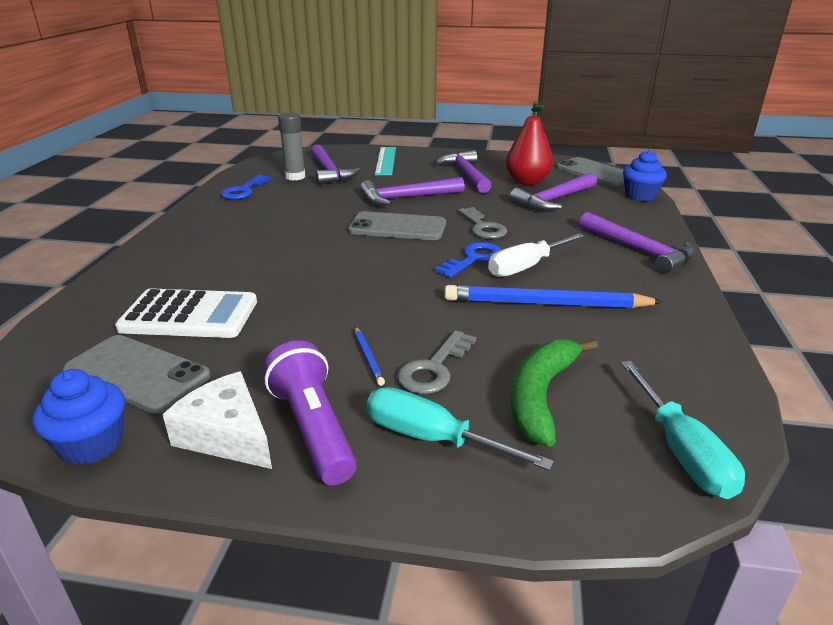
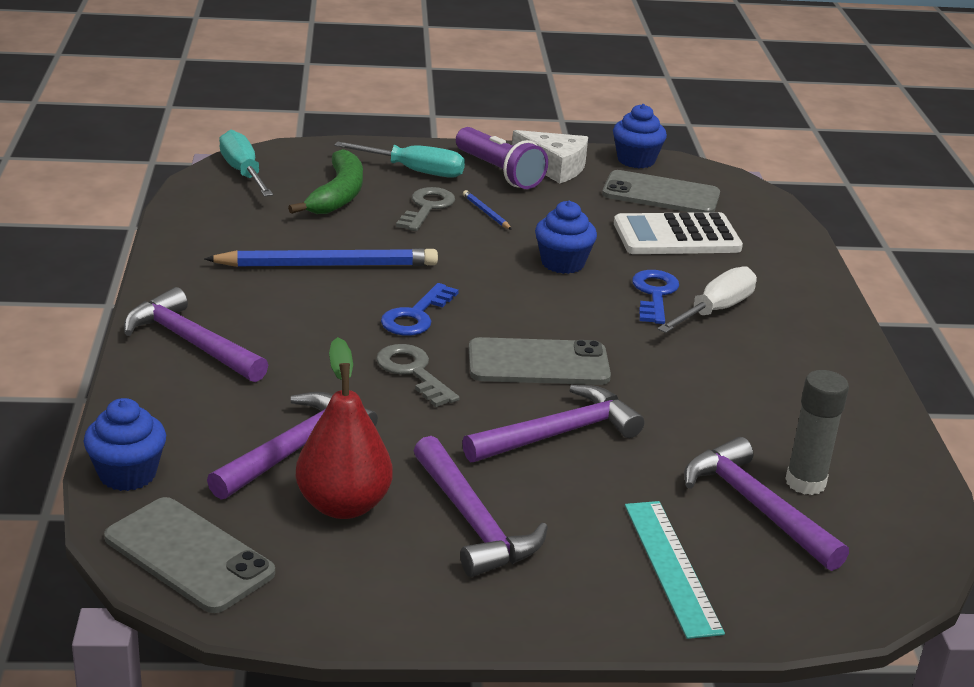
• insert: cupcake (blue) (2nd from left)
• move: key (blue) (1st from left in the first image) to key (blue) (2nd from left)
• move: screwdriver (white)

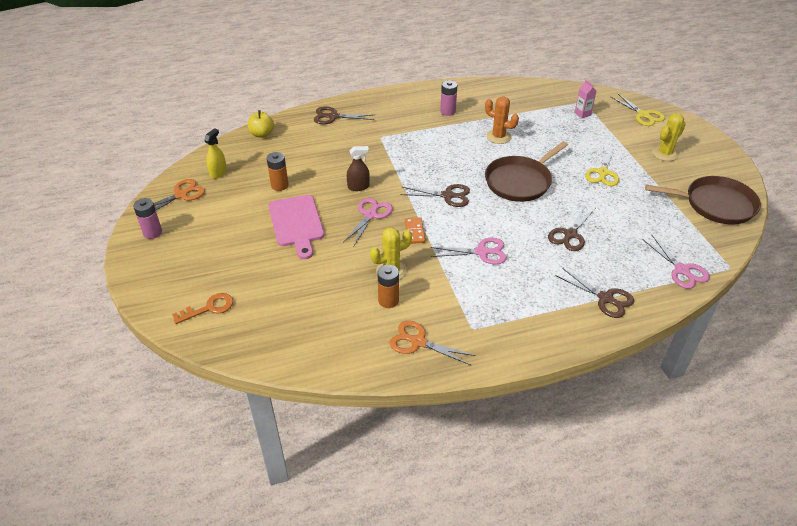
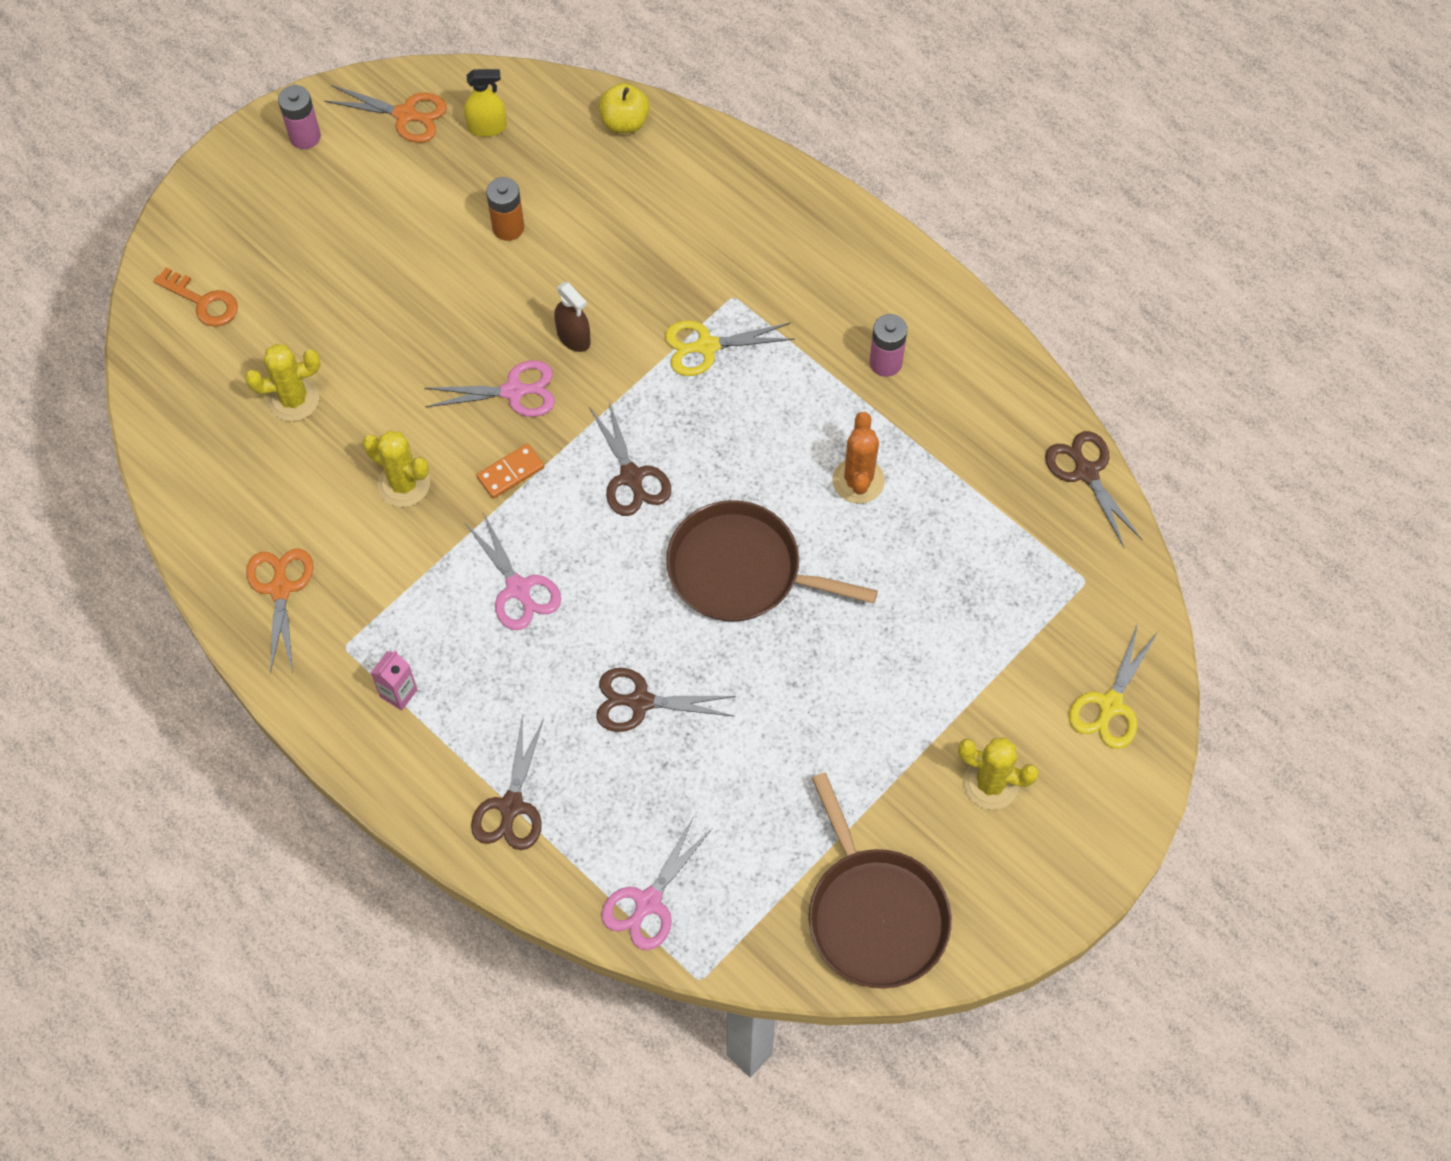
• delete: cutting board (pink)
• delete: battery (orange) (2nd from left)
• insert: cactus (yellow) (1st from left)
• move: scissors (brown) (1st from left in the first image) to scissors (brown) (4th from left)
• move: carton (pink)
• move: scissors (yellow) (1st from left)

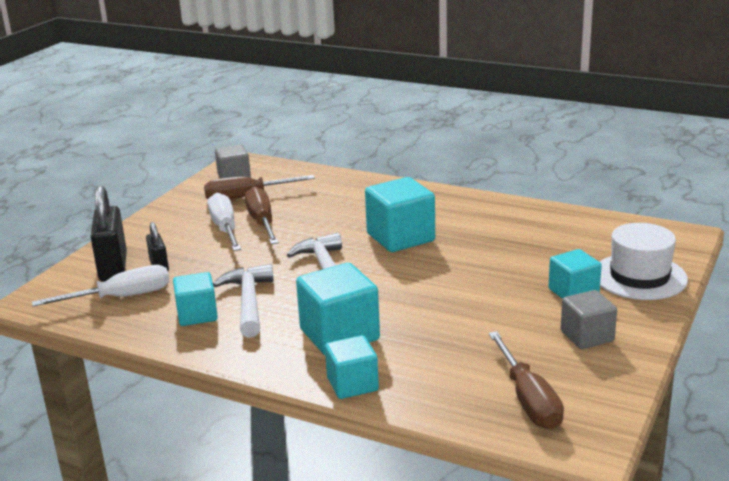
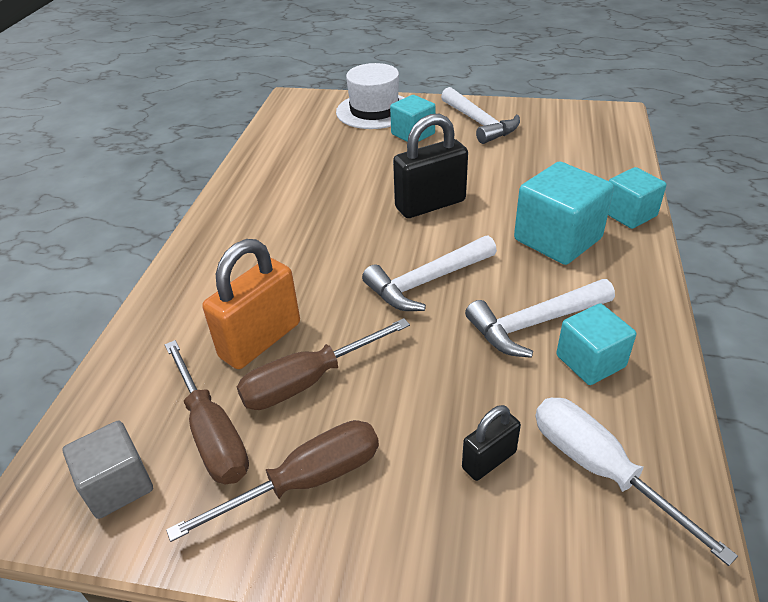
• delete: screwdriver (white) (2nd from left)
• delete: cube (turquoise) (4th from left)
• insert: padlock (orange)
• move: padlock (black) (1st from left)
• move: screwdriver (brown) (3rd from left in the first image) to screwdriver (brown) (2nd from left)
• replace: cube (grey) (2nd from left) to hammer (white) (2nd from left)

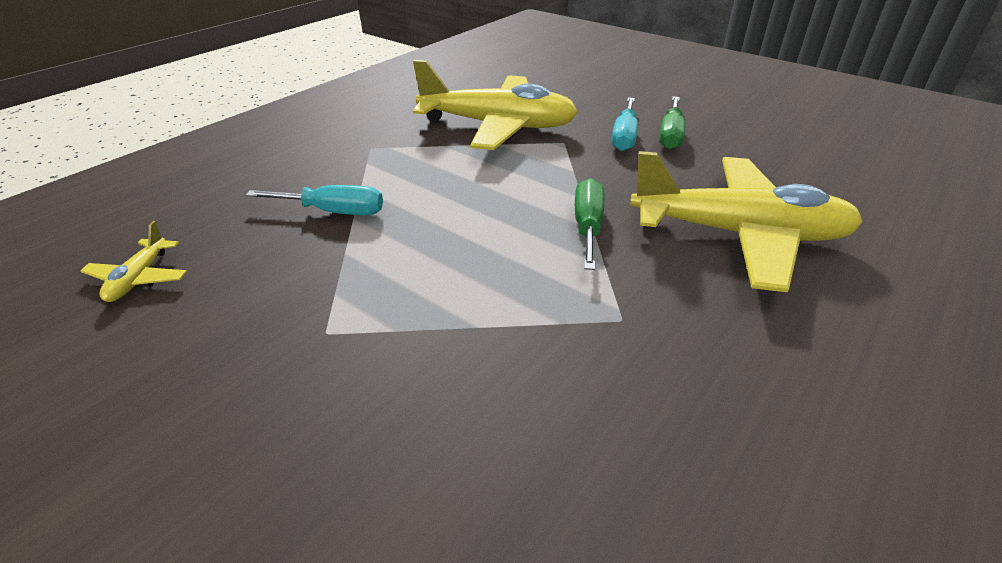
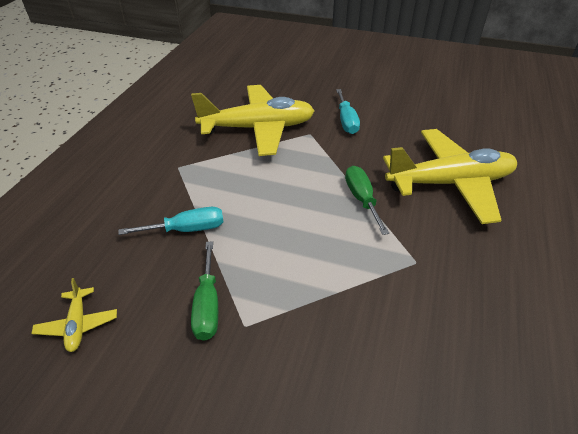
• move: screwdriver (green) (2nd from left in the first image) to screwdriver (green) (1st from left)

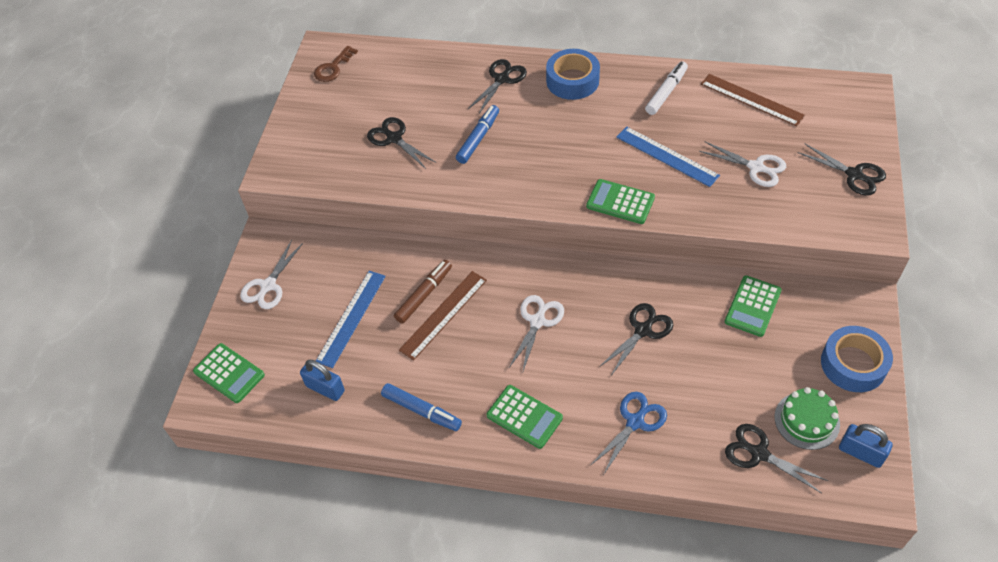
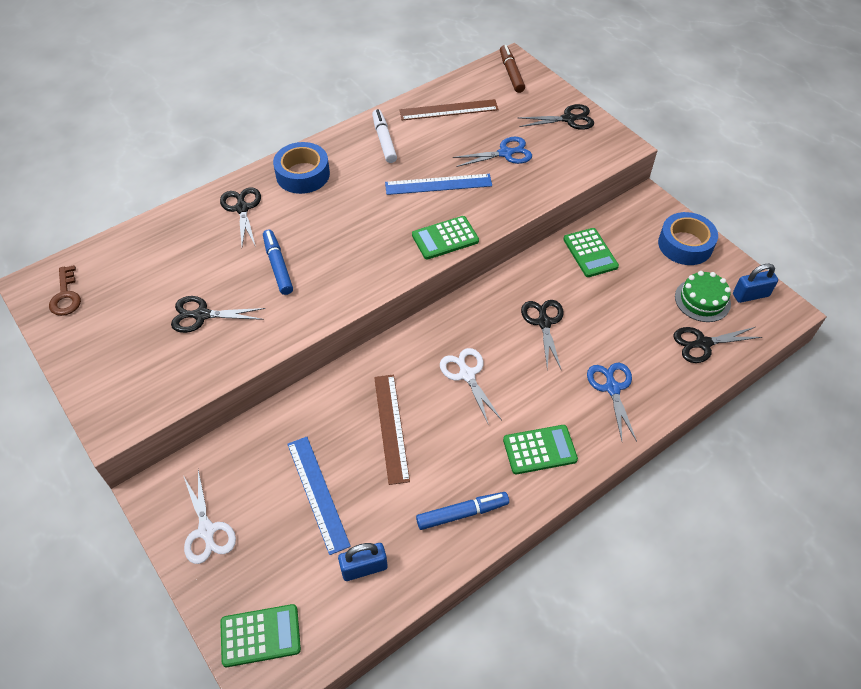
• move: marker (brown)
• recolor: scissors (white) (3rd from left) to scissors (blue) (1st from left)

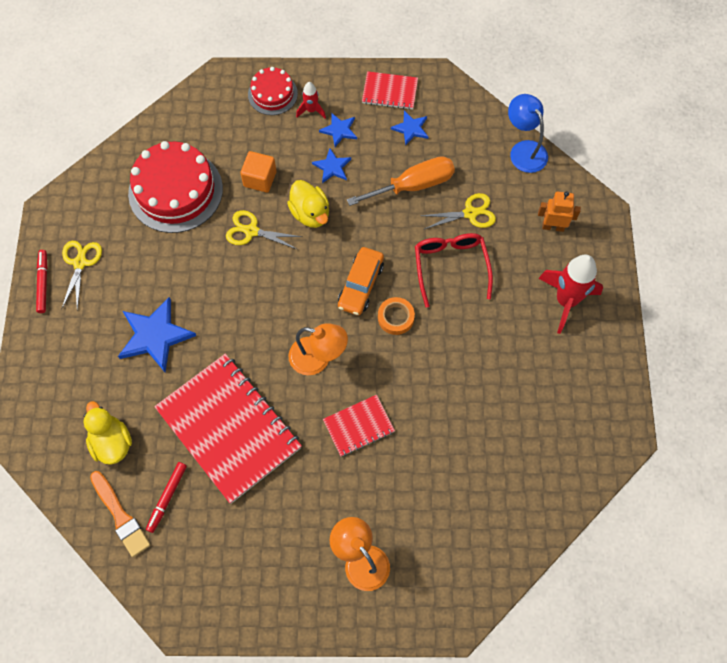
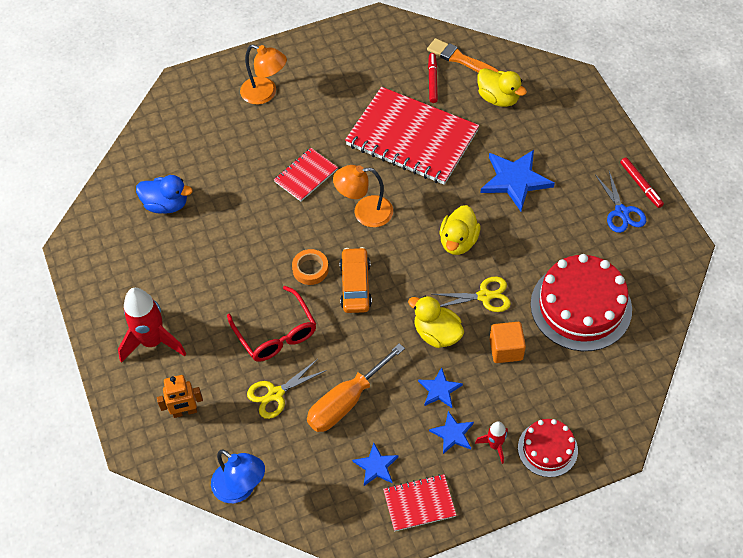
• insert: duck (blue)
• insert: duck (yellow) (2nd from left)
• recolor: scissors (yellow) (1st from left) to scissors (blue)

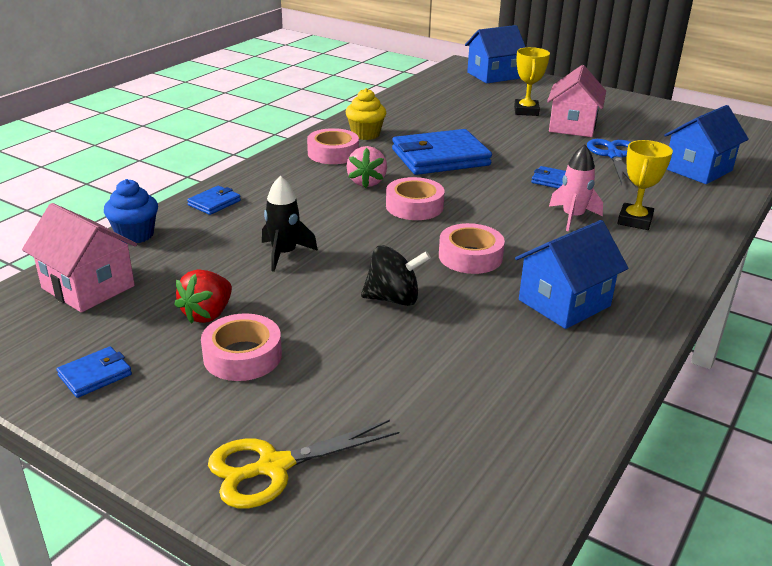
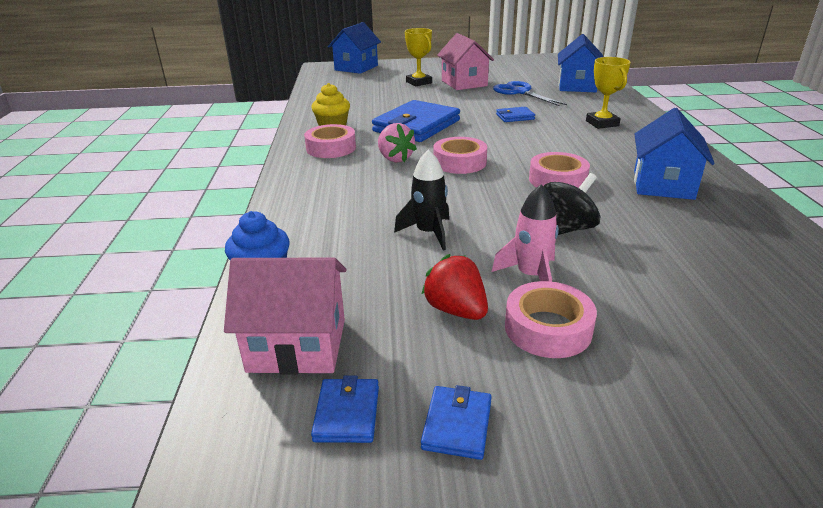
• delete: scissors (yellow)
• move: wallet (blue) (2nd from left in the first image) to wallet (blue) (1st from left)
• move: rocket (pink)
• rotate: strawberry (red) 150 degrees clockwise

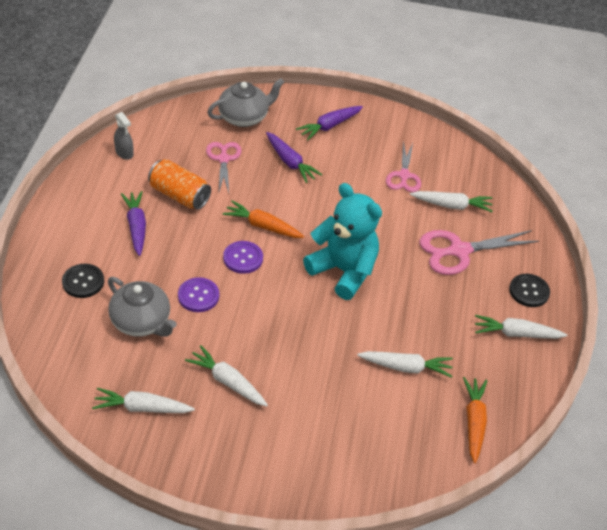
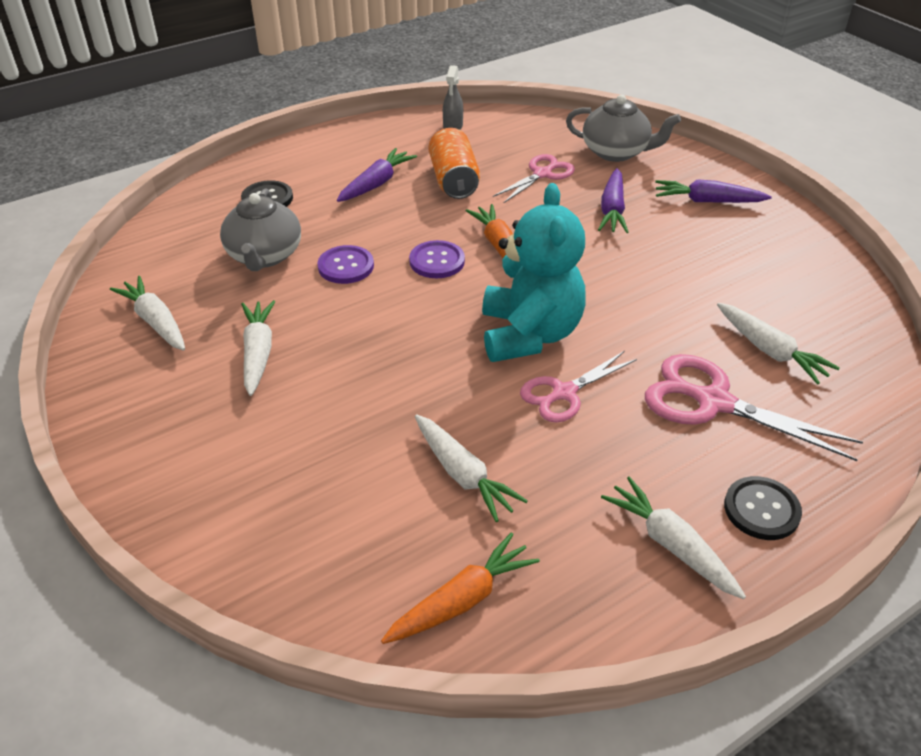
• move: scissors (pink) (2nd from left)

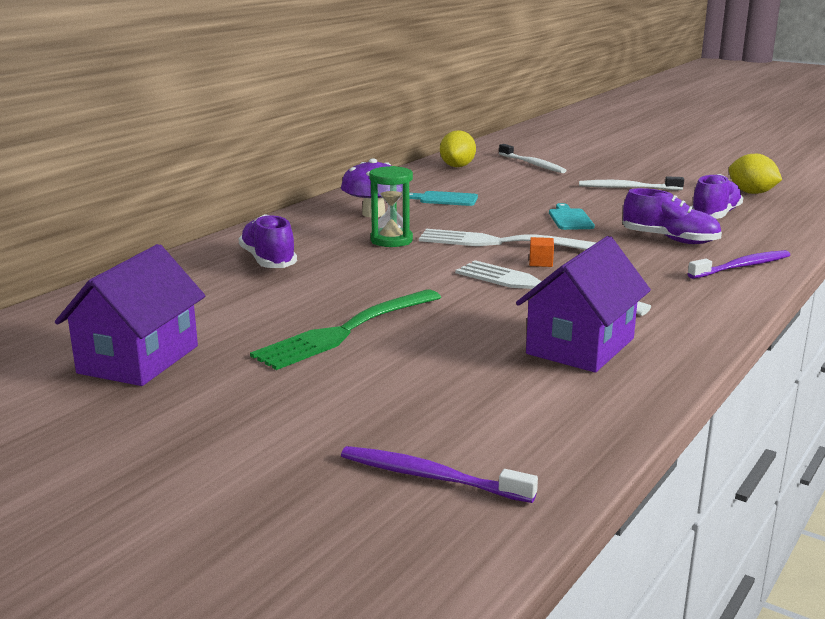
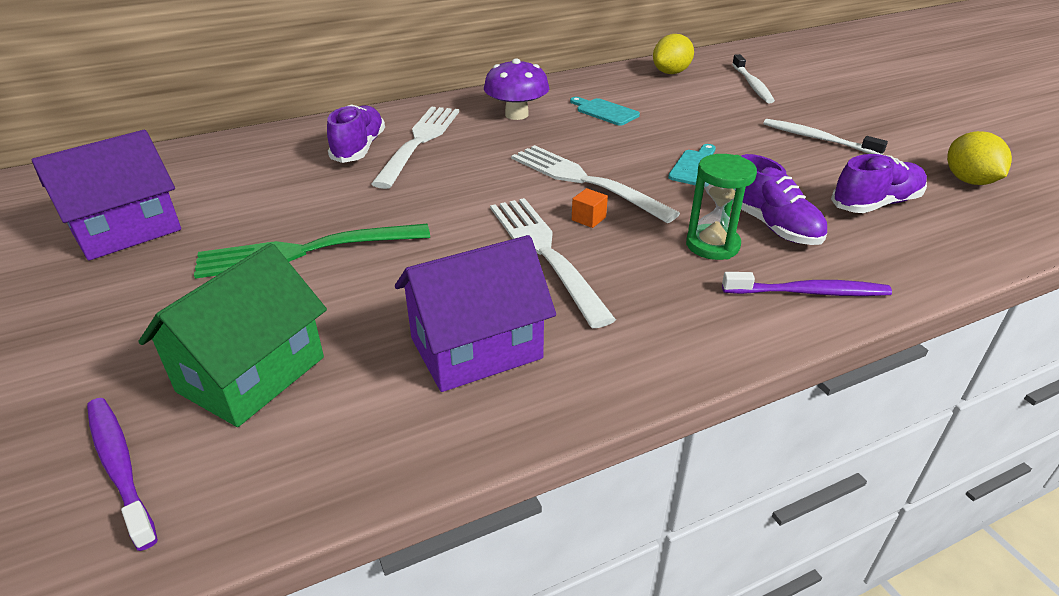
• insert: house (green)
• insert: fork (white) (1st from left)
• move: hourglass (green)

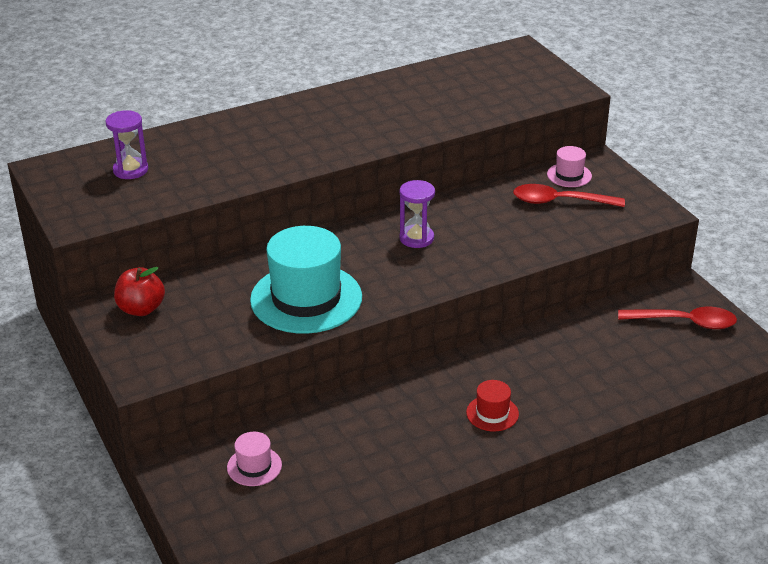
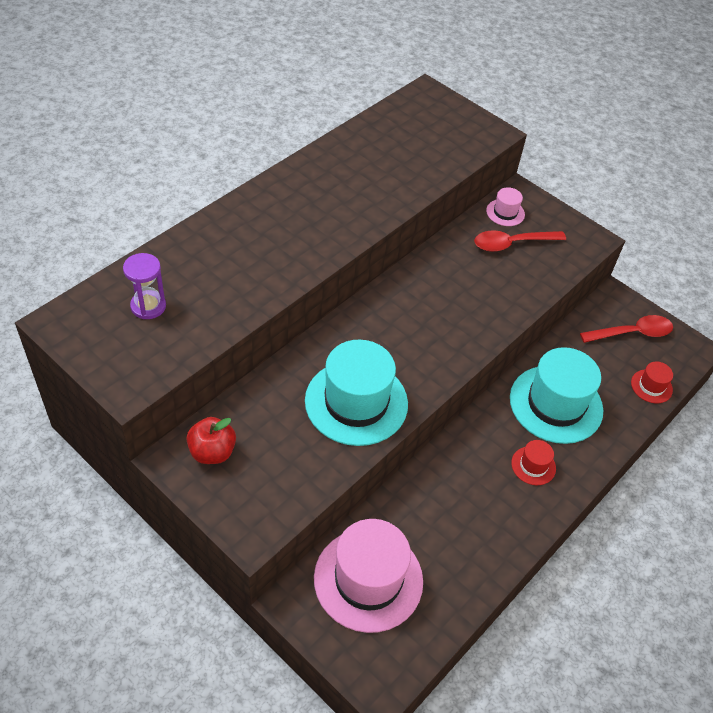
• delete: hourglass (purple) (2nd from left)
• insert: hat (turquoise) (2nd from left)
• insert: hat (red) (2nd from left)
• resize: hat (pink) (1st from left) x2.20

